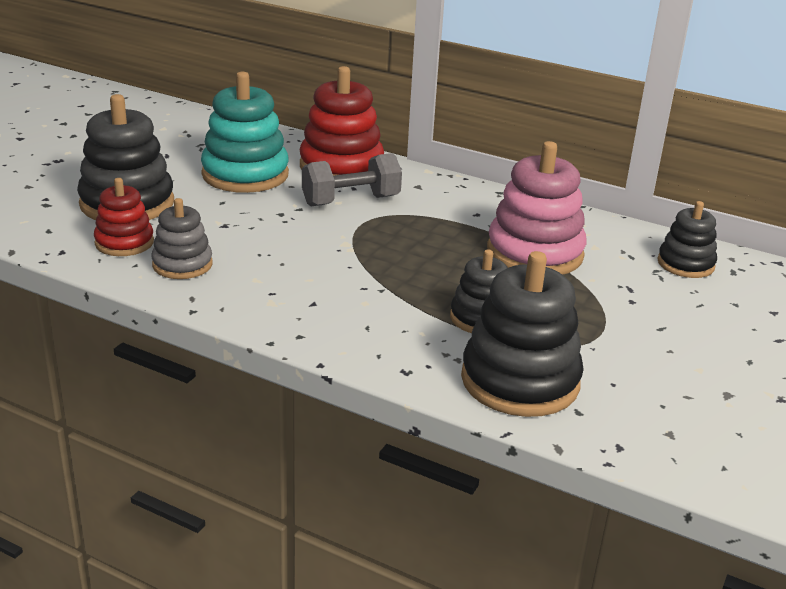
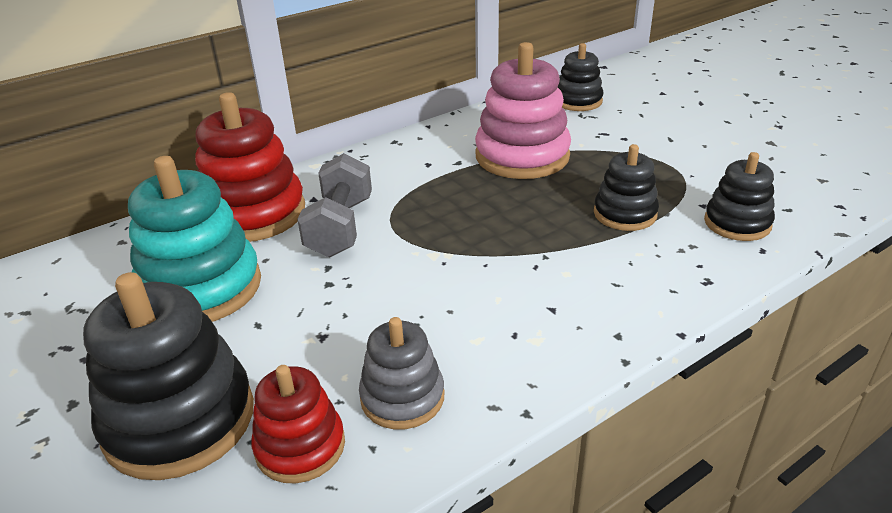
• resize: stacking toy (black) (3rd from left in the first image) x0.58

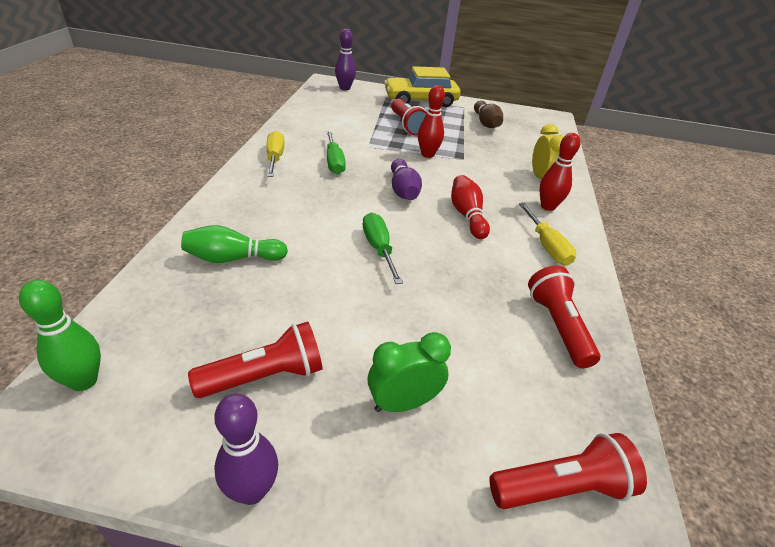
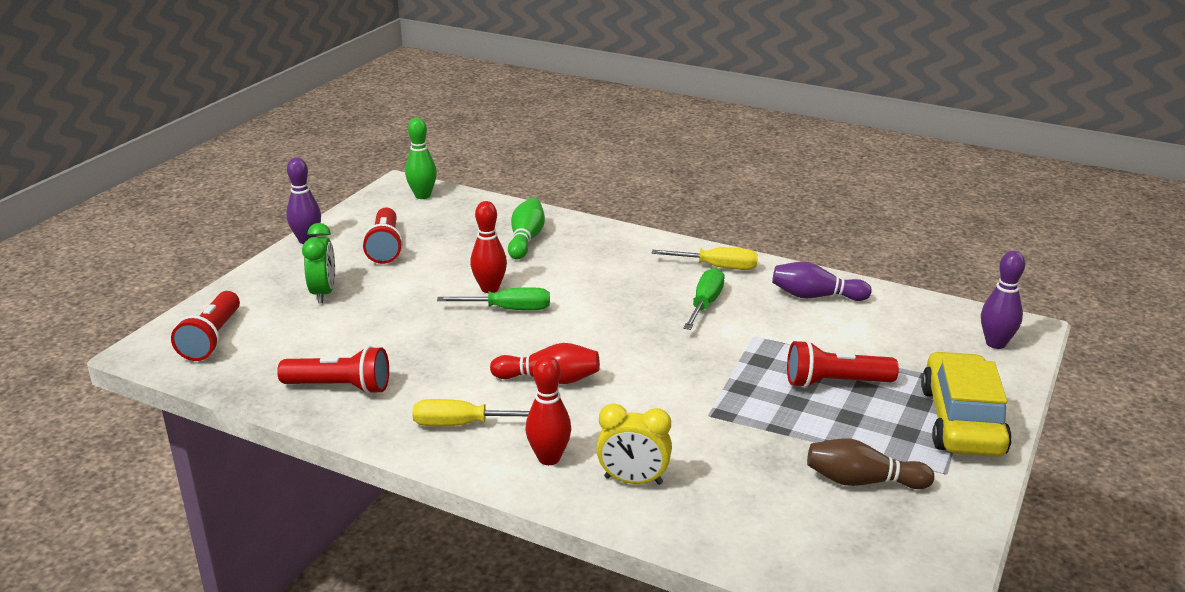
• move: bowling pin (purple) (3rd from left in the first image) to bowling pin (purple) (2nd from left)
• move: bowling pin (red) (1st from left)
• rotate: screwdriver (green) (1st from left in the first image) 105 degrees clockwise

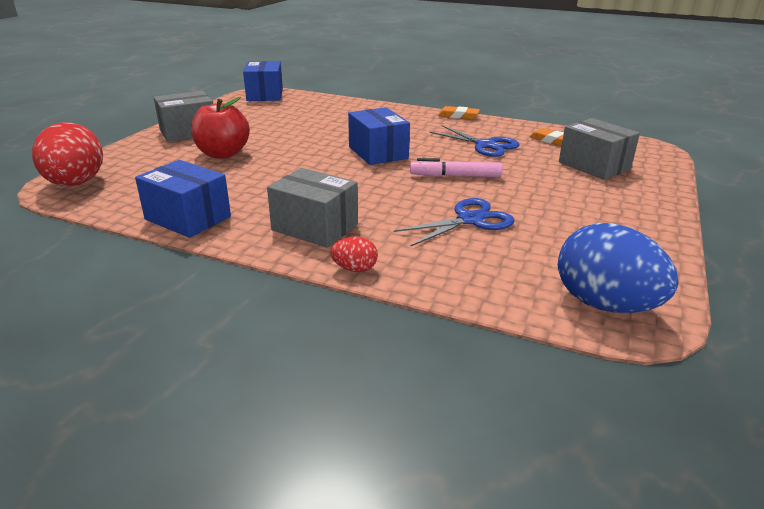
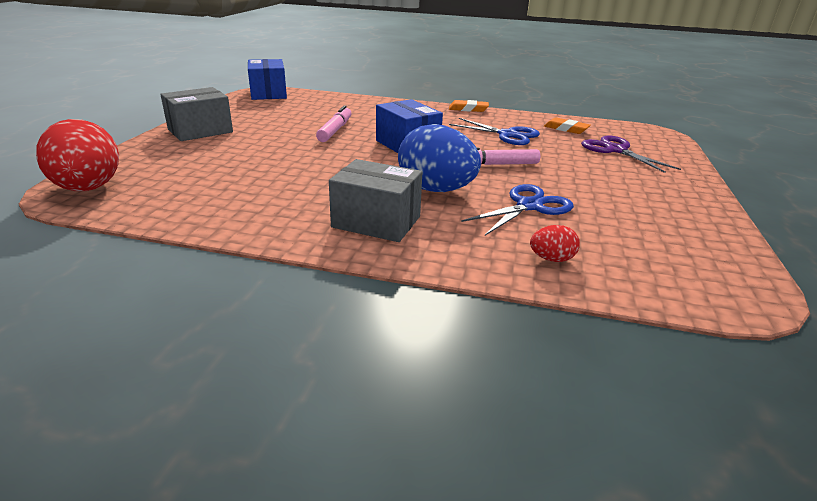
• delete: box (blue) (1st from left)
• delete: apple (red)
• insert: marker (pink) (1st from left)
• move: egg (red) (2nd from left)
• move: egg (blue)
• replace: box (grey) (3rd from left) to scissors (purple)

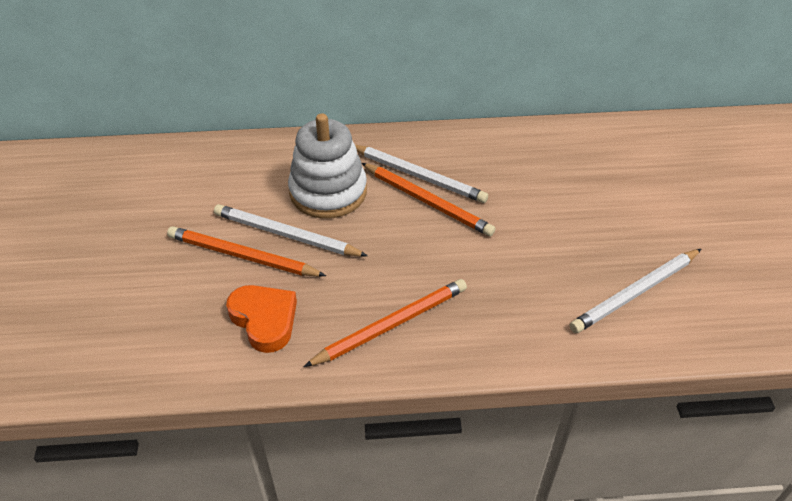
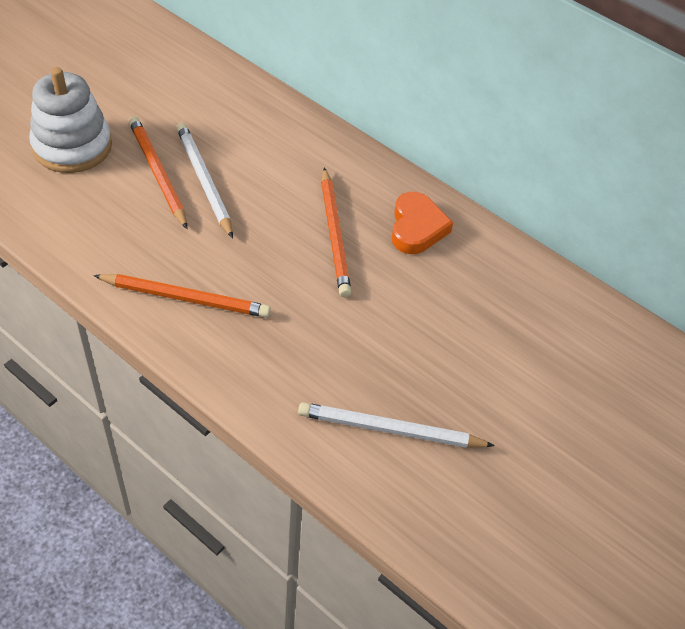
• delete: pencil (white) (2nd from left)
• move: heart (orange)
• move: stacking toy (white)

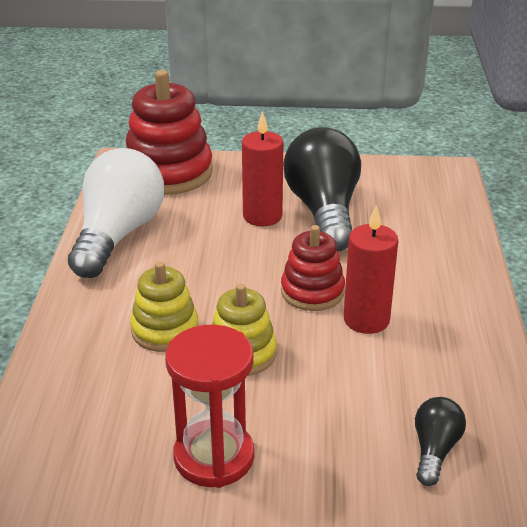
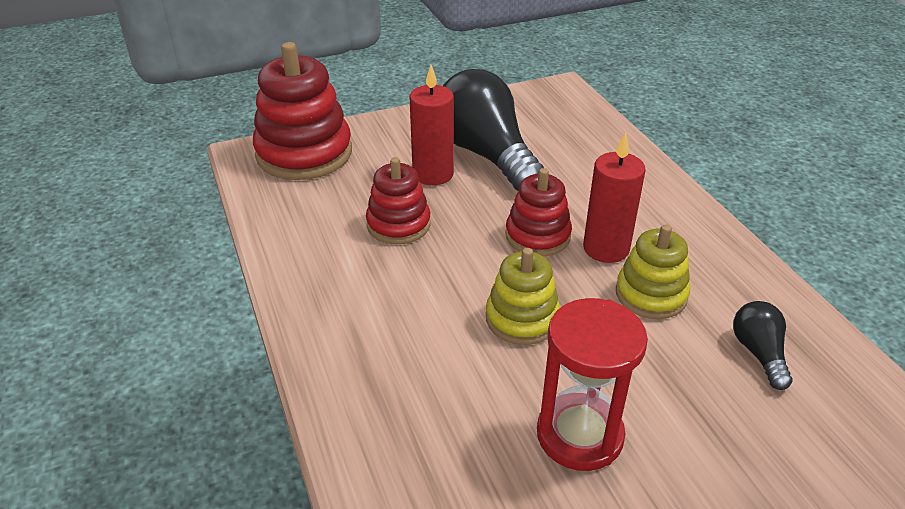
• delete: light bulb (white)
• insert: stacking toy (red) (2nd from left)
• move: stacking toy (yellow) (1st from left in the first image) to stacking toy (yellow) (2nd from left)

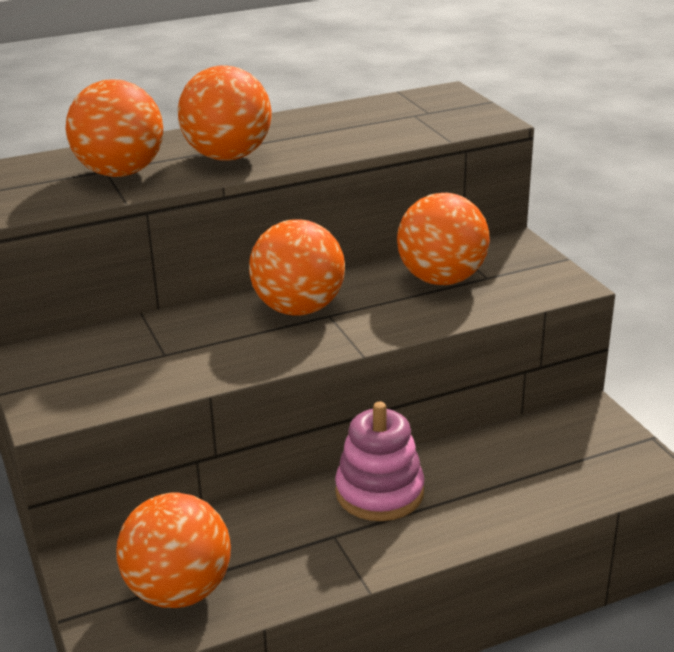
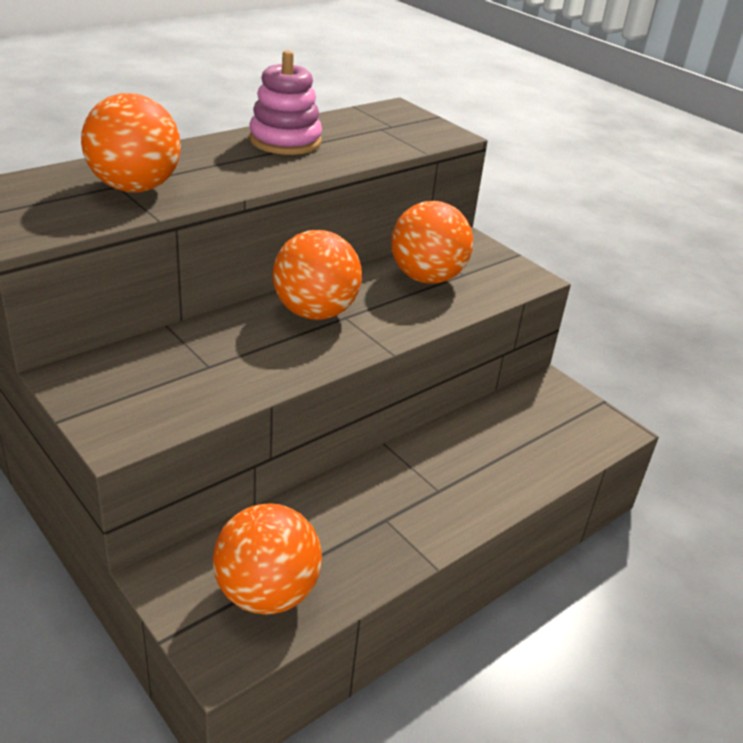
• delete: ball (orange) (3rd from left)
• move: stacking toy (pink)

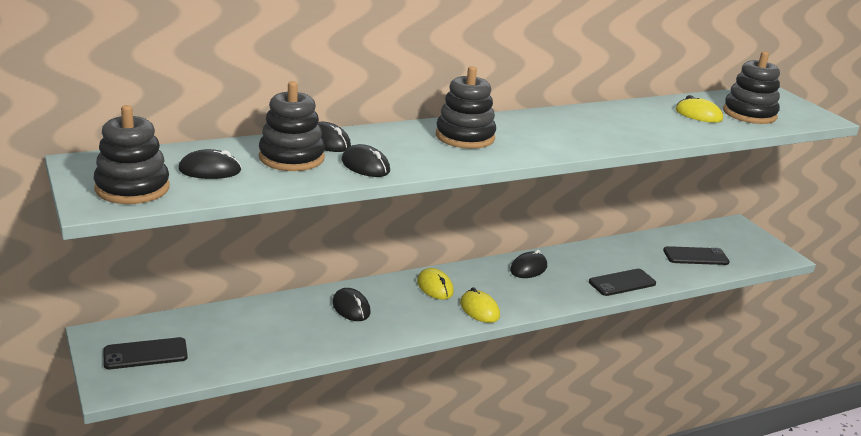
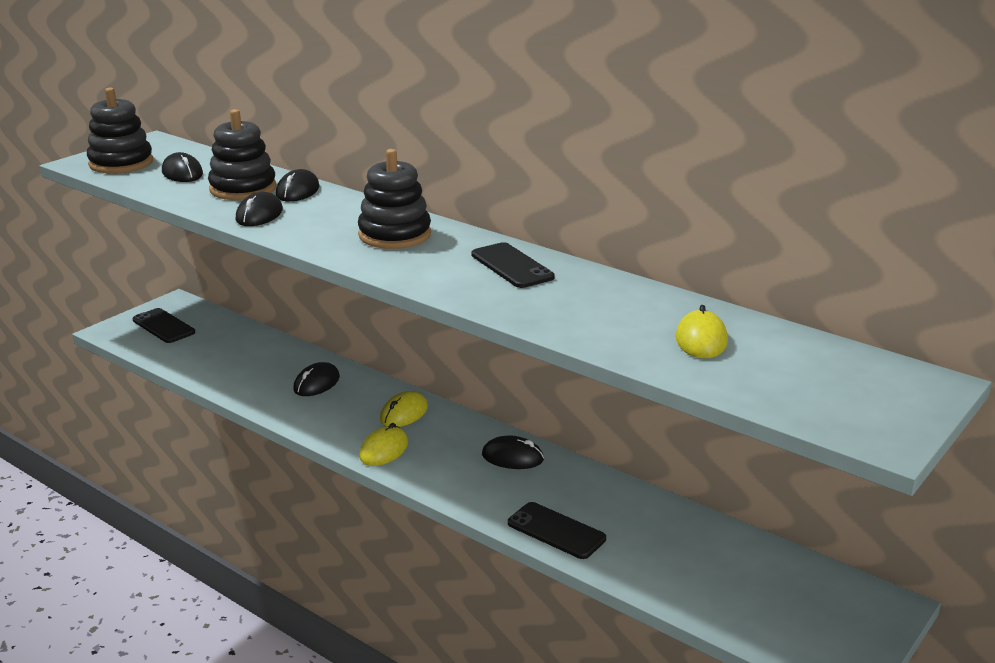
• delete: stacking toy (black) (4th from left)
• move: phone (black) (3rd from left in the first image) to phone (black) (2nd from left)

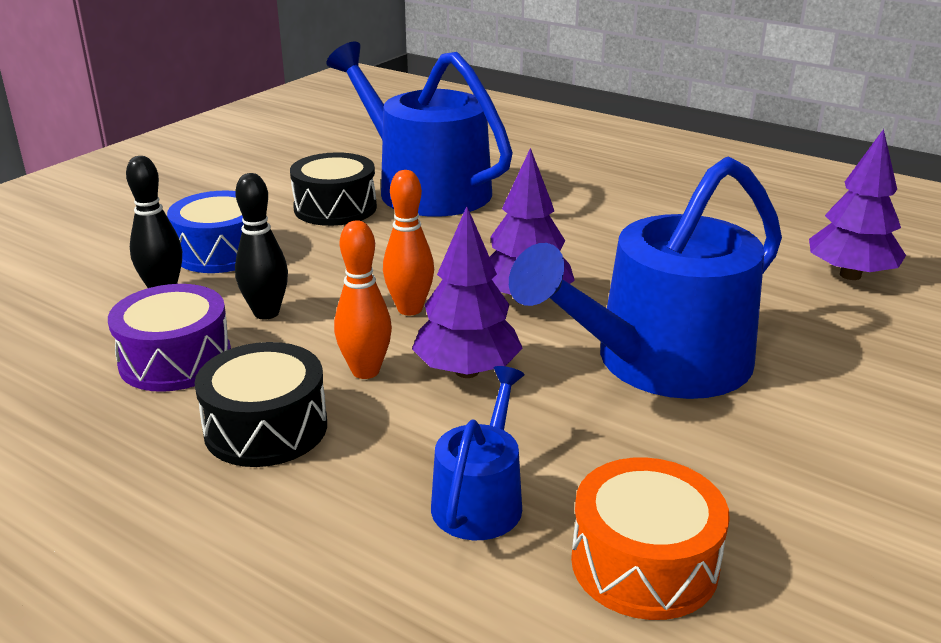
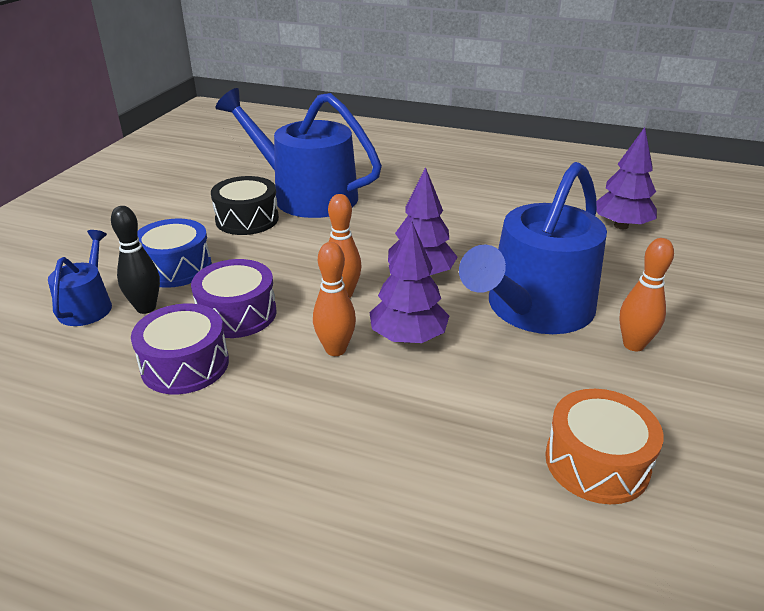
• delete: drum (black) (1st from left)
• insert: bowling pin (orange) (3rd from left)
• move: watering can (blue) (2nd from left in the first image) to watering can (blue) (1st from left)
• replace: bowling pin (black) (2nd from left) to drum (purple) (2nd from left)

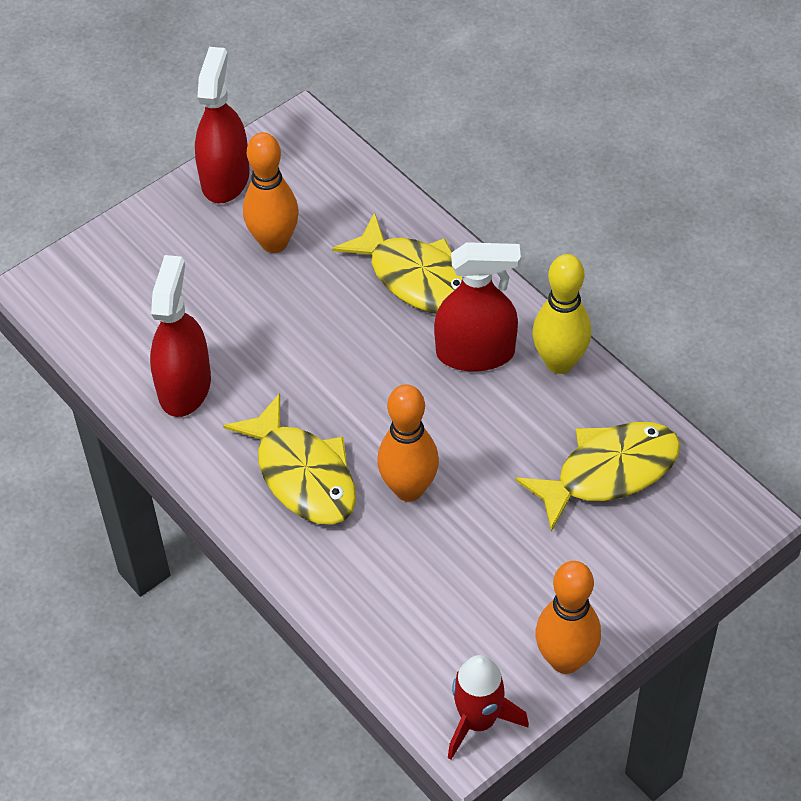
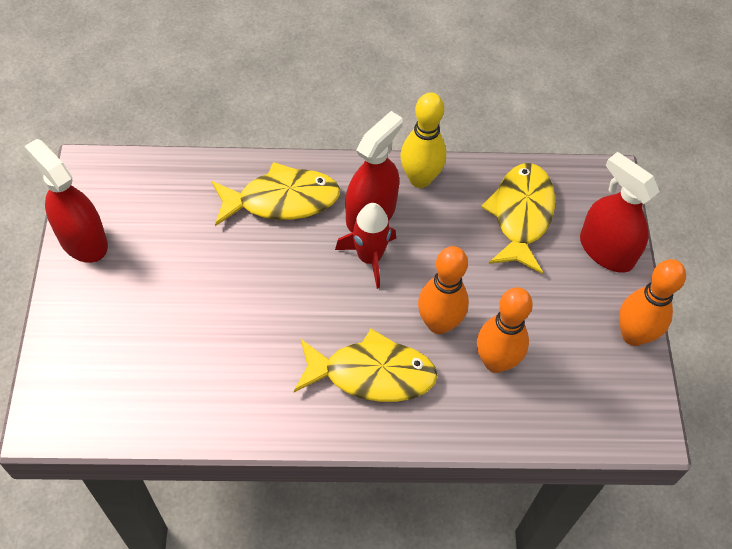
• move: spray bottle (red) (1st from left in the first image) to spray bottle (red) (3rd from left)
• move: bowling pin (orange) (1st from left in the first image) to bowling pin (orange) (2nd from left)
• move: rocket (red)

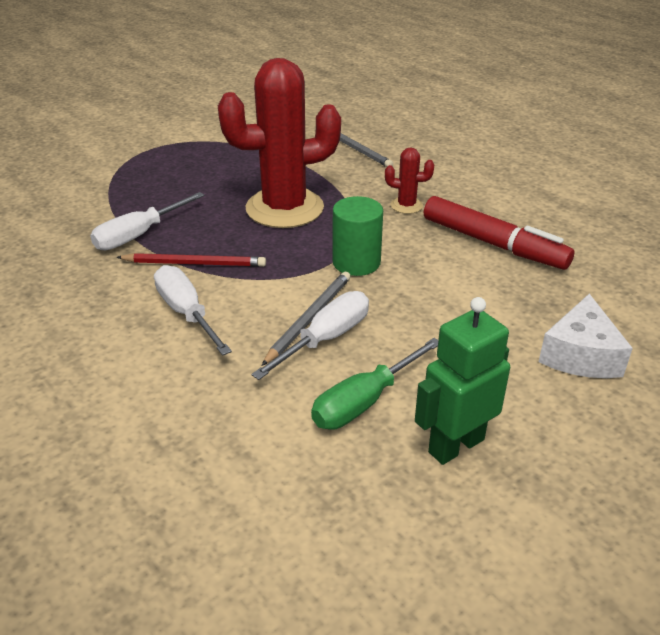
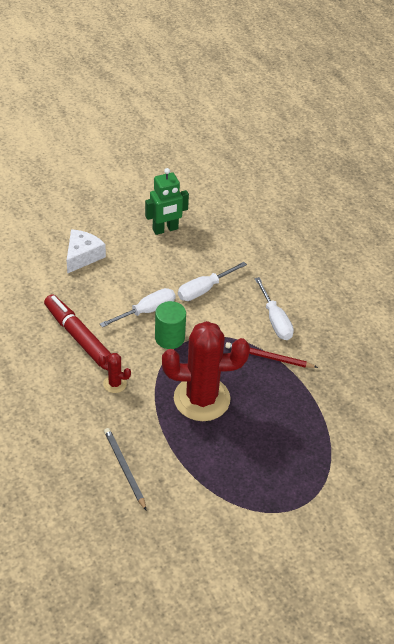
• delete: pencil (grey) (1st from left)
• delete: screwdriver (green)
• move: screwdriver (white) (1st from left)

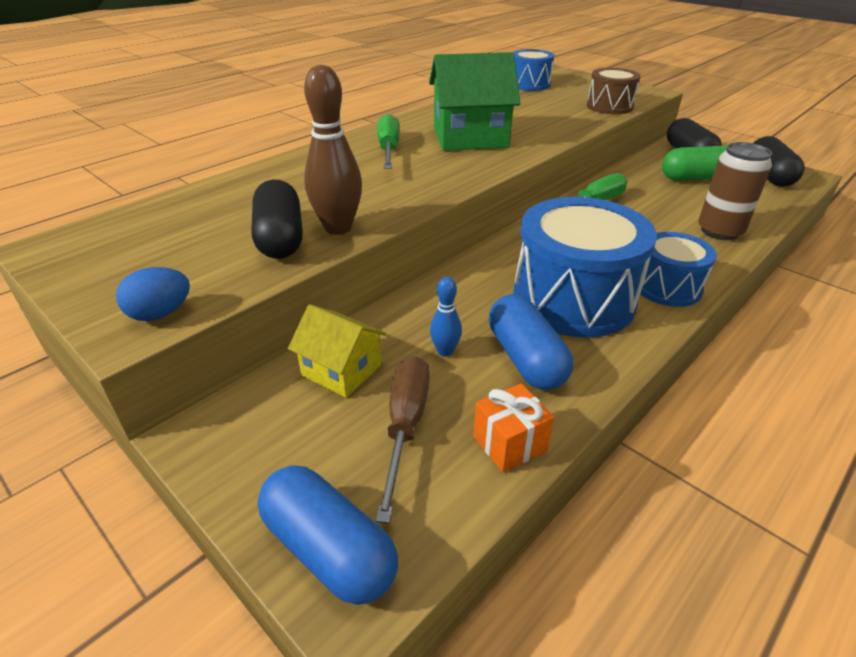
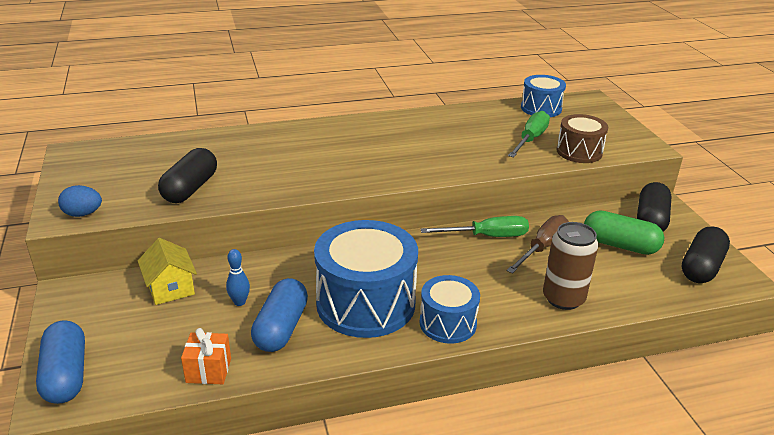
• delete: bowling pin (brown)
• delete: house (green)
• move: screwdriver (brown)
• move: screwdriver (green) (1st from left in the first image) to screwdriver (green) (2nd from left)

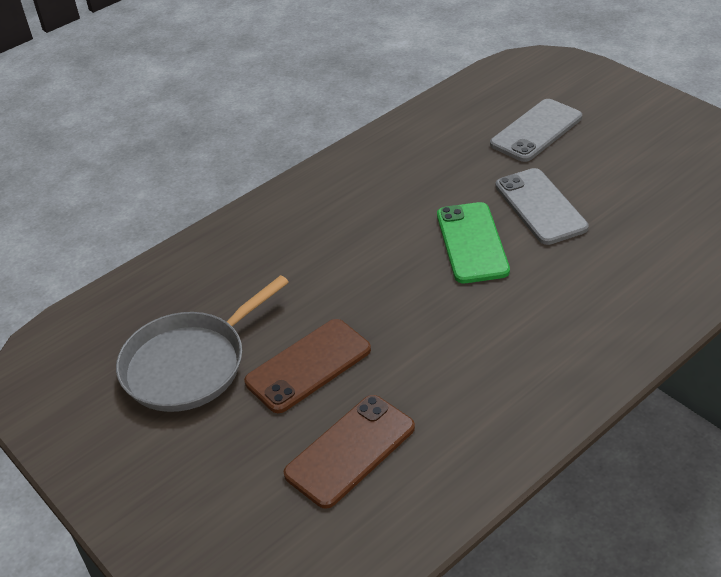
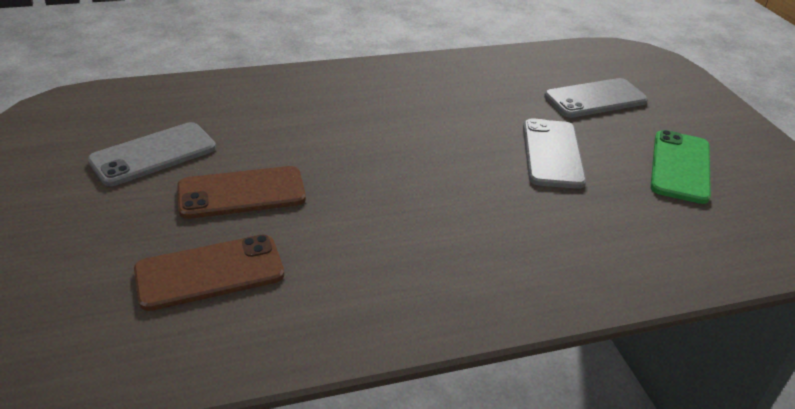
• move: phone (green)
• replace: pan (grey) to phone (grey) (1st from left)

